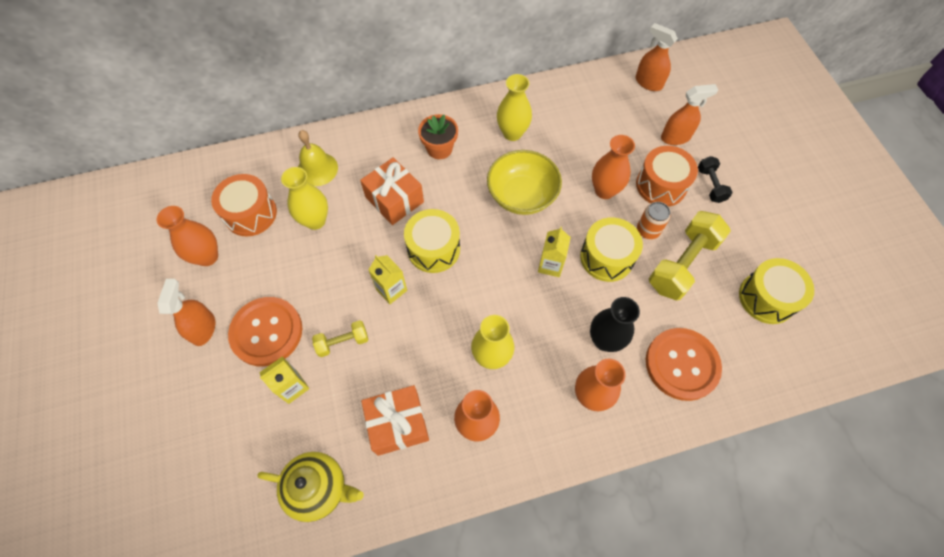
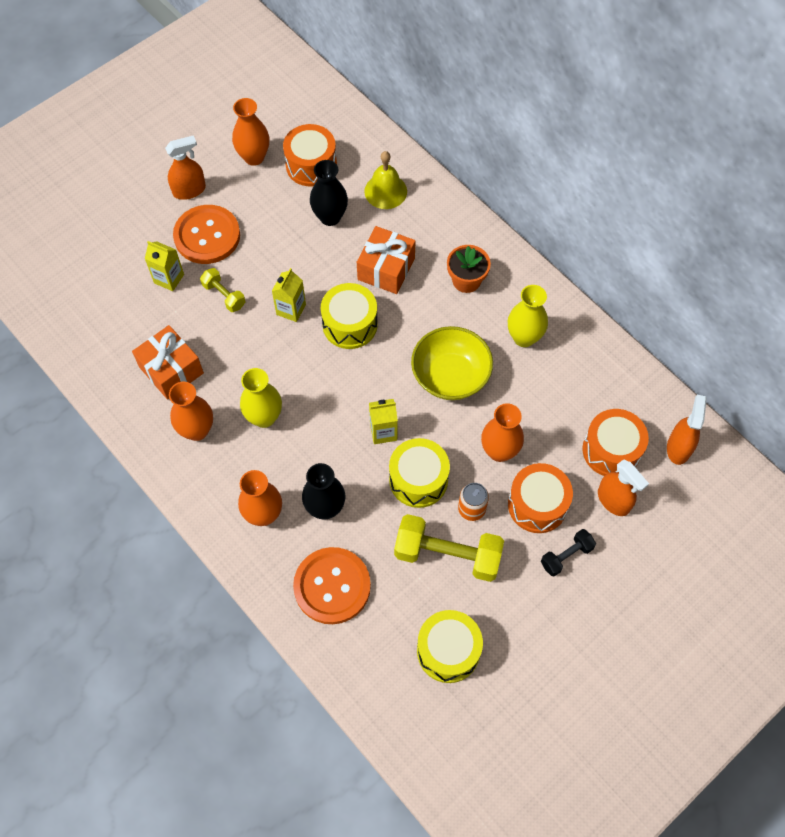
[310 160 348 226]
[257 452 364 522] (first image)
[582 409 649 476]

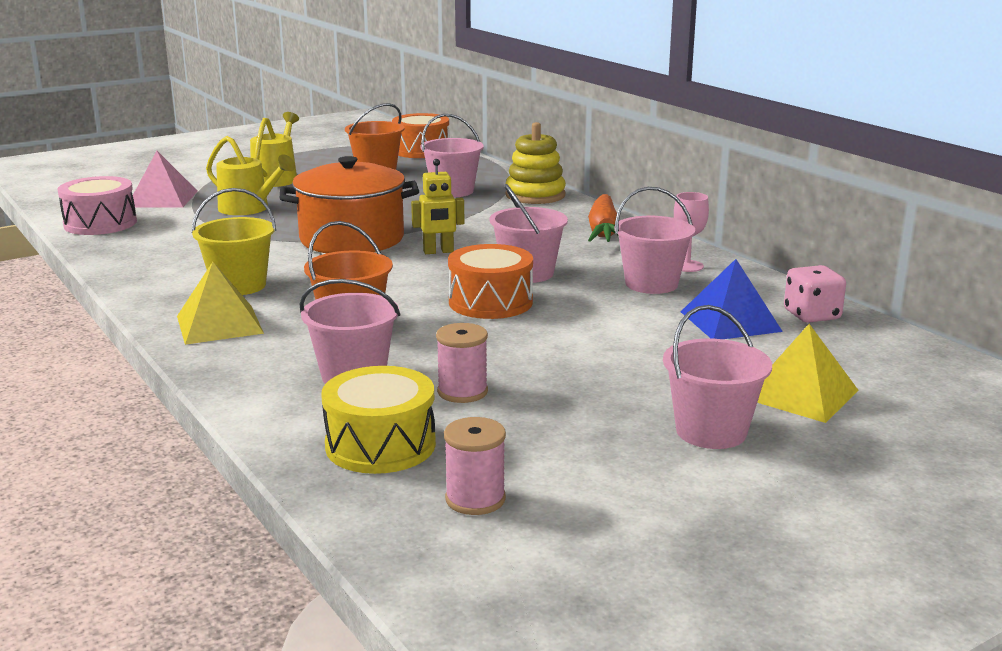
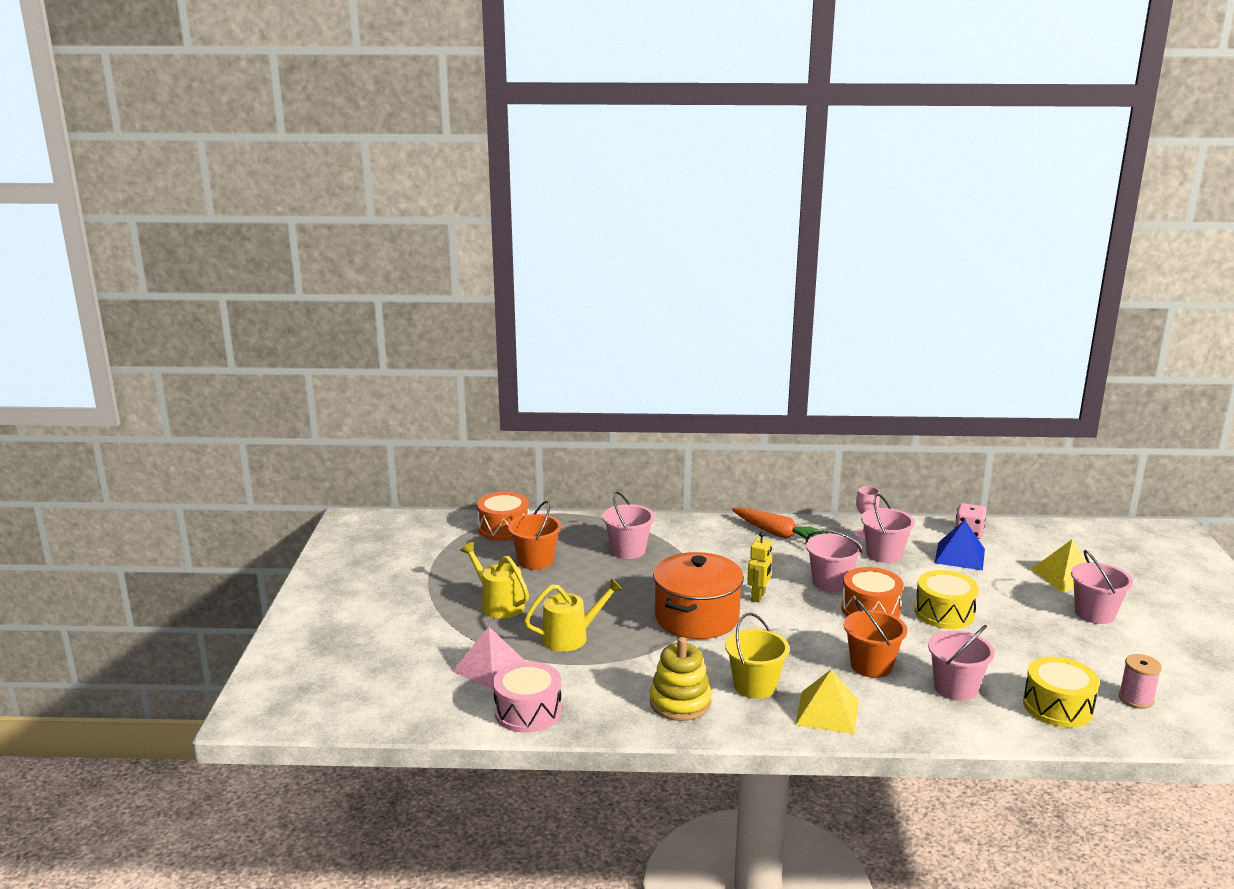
[650 637 712 721]
[436 323 488 403] (first image)
[915 570 979 629]

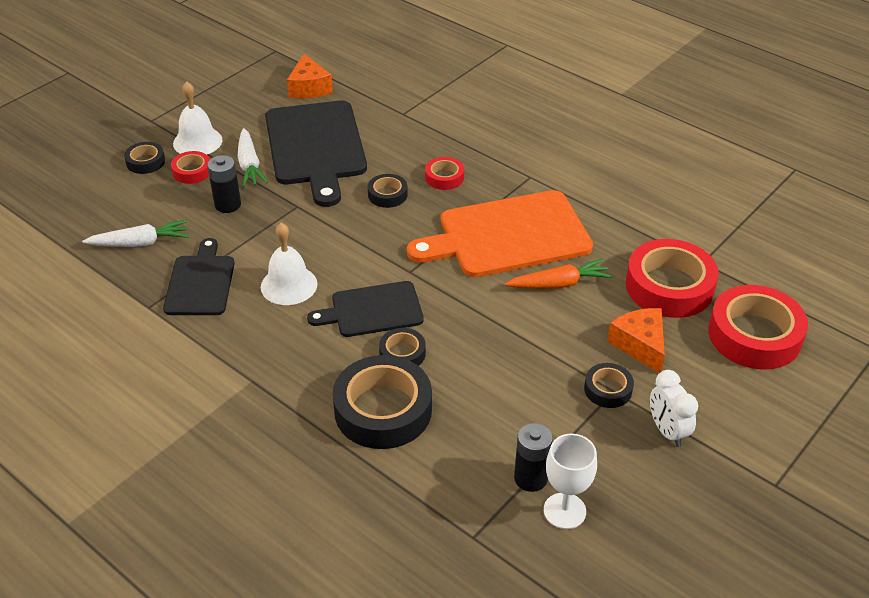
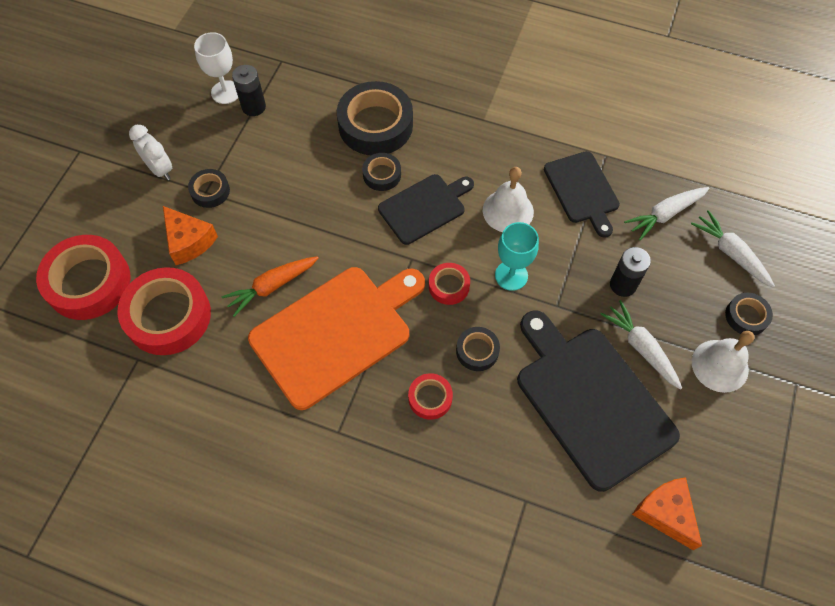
[429 263 470 305]
[691 210 775 288]
[495 222 539 291]

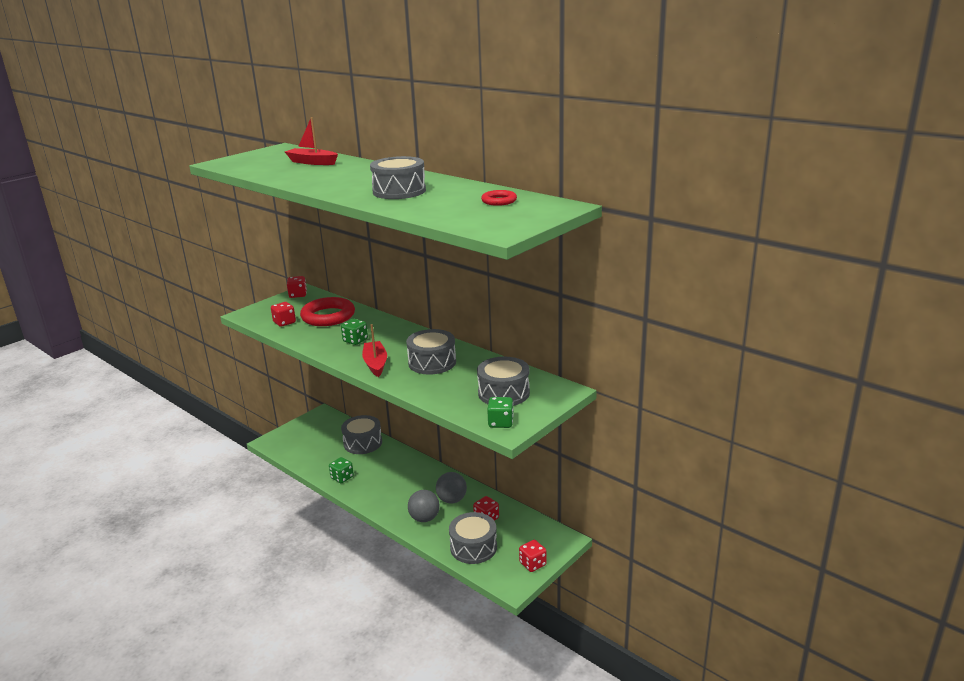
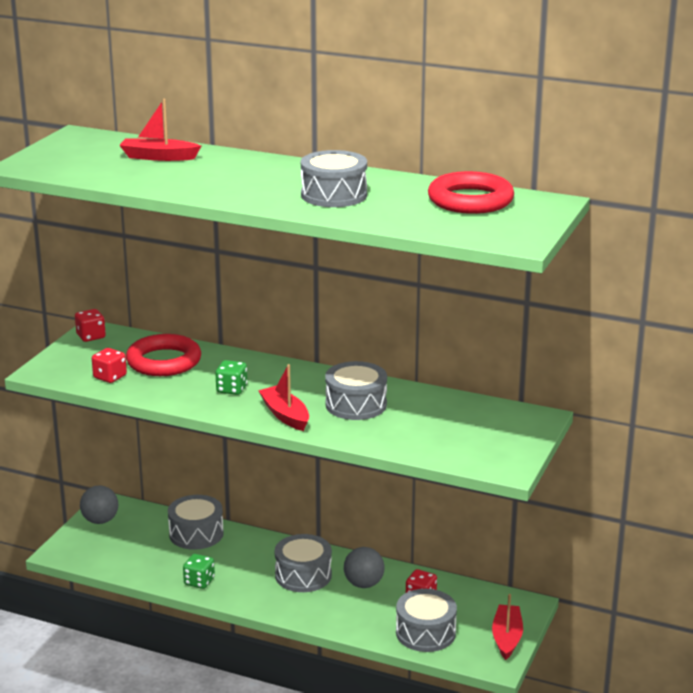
[428 171 514 214]
[275 534 332 592]
[487 397 514 428] (first image)
[80 485 118 524]
[492 594 523 660]

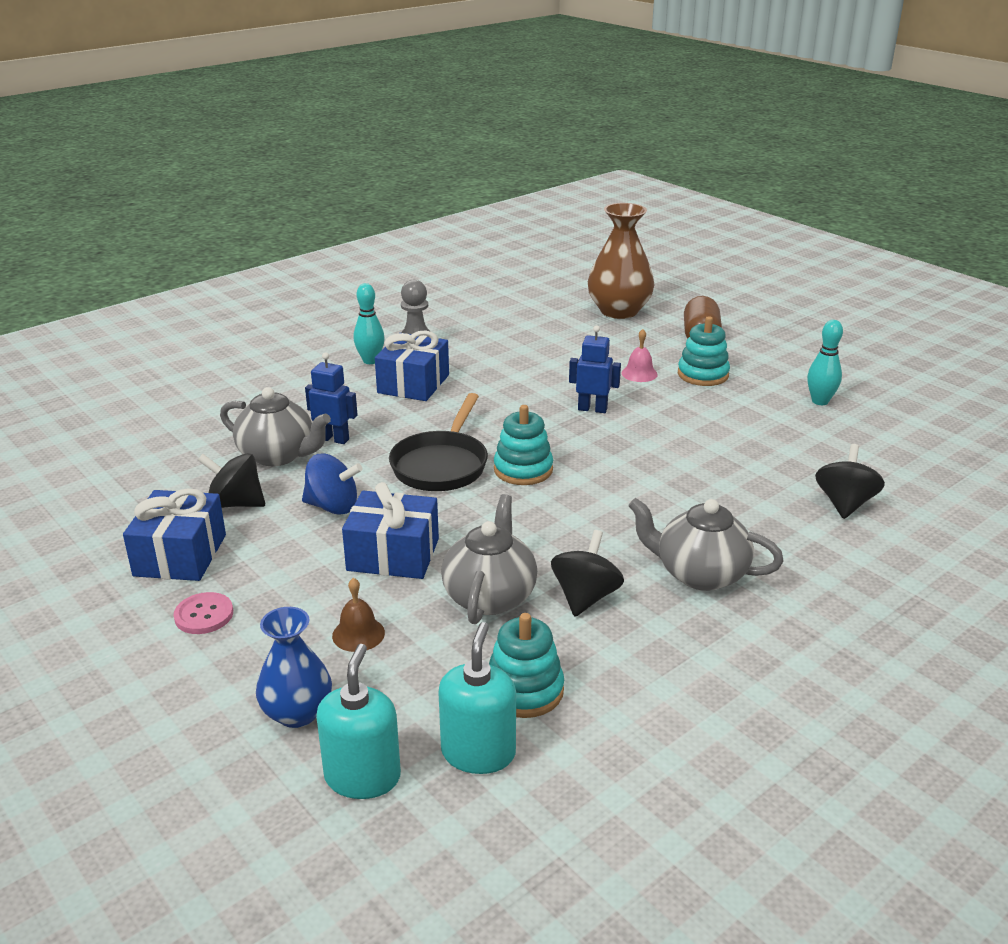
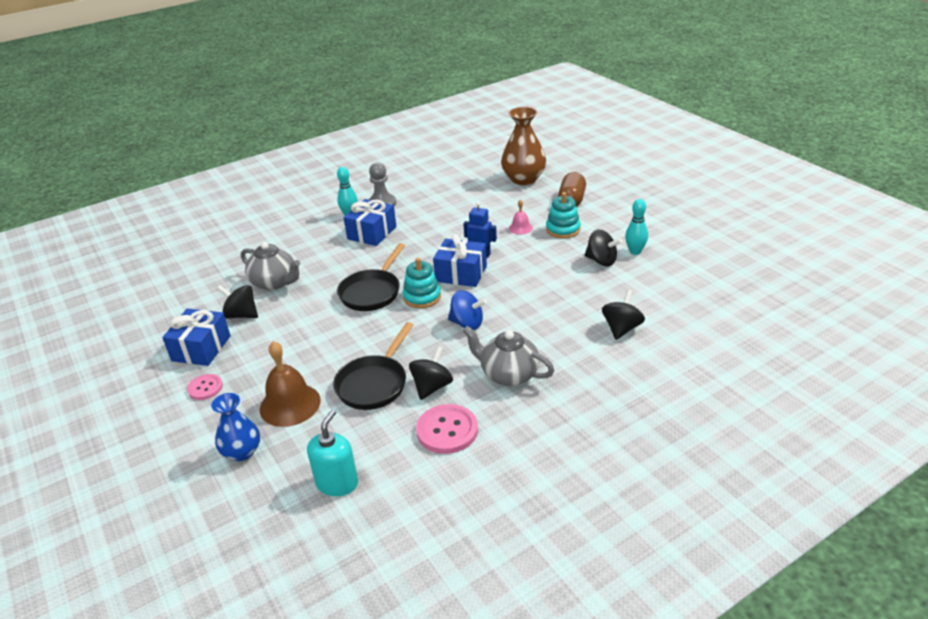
[305 352 358 444] (first image)
[448 290 487 330]
[433 234 487 287]
[333 322 413 410]
[260 341 321 427]
[489 613 564 718] (first image)
[316 644 401 799] (first image)
[585 229 622 266]
[416 404 478 454]

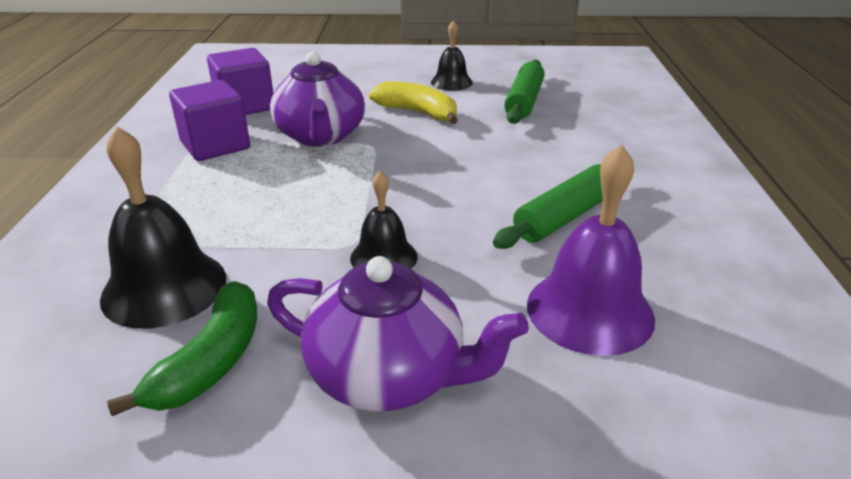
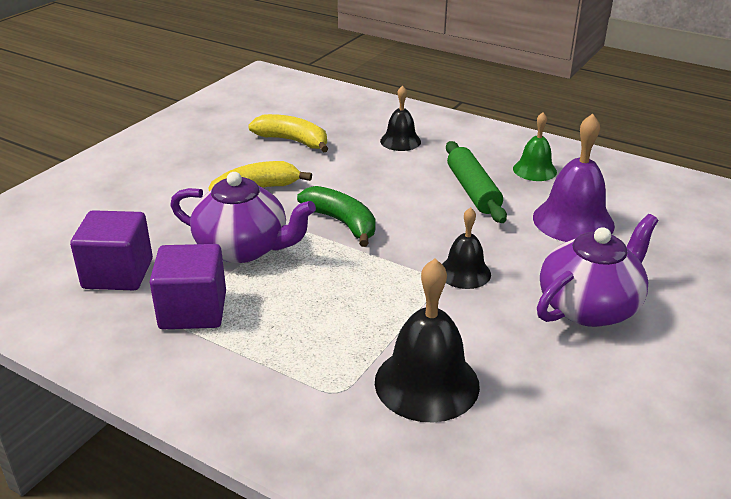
[380 85 421 151]
[248 114 328 152]
[297 186 376 247]
[513 112 557 181]

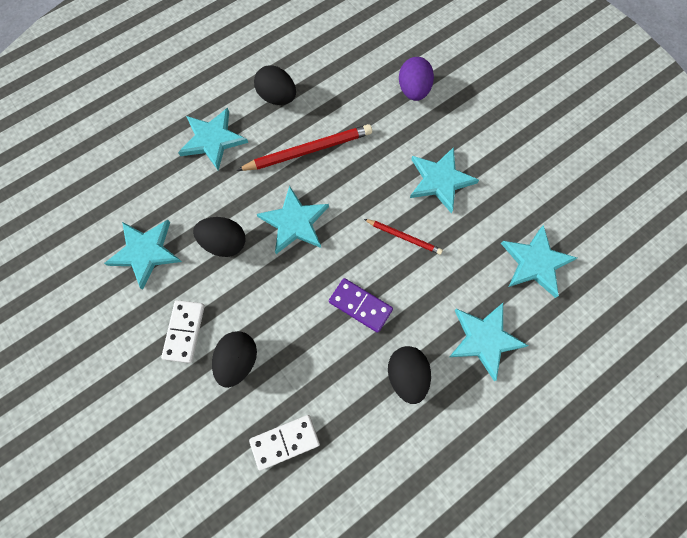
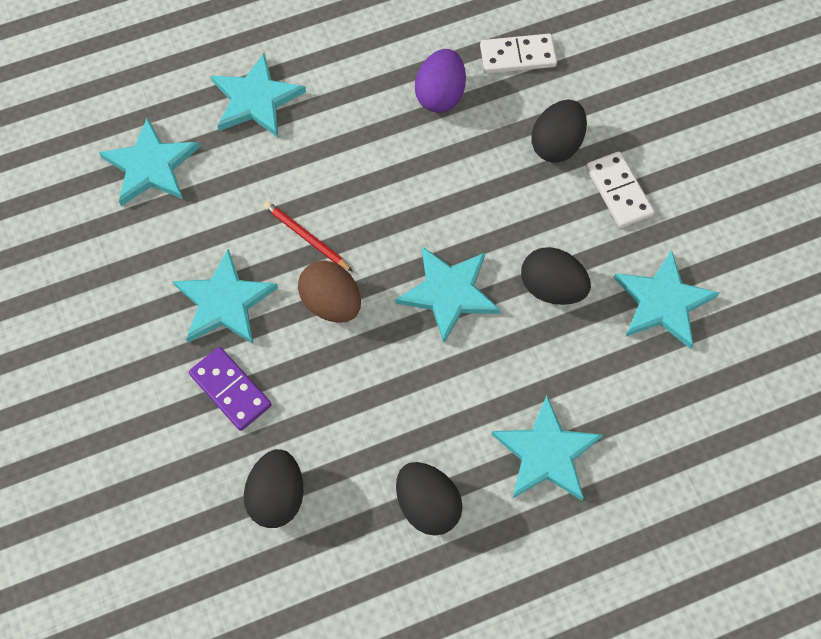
[415 49 466 113]
[237 124 372 171] (first image)
[189 347 272 431]
[586 151 654 228]
[244 449 304 528]
[298 260 361 323]

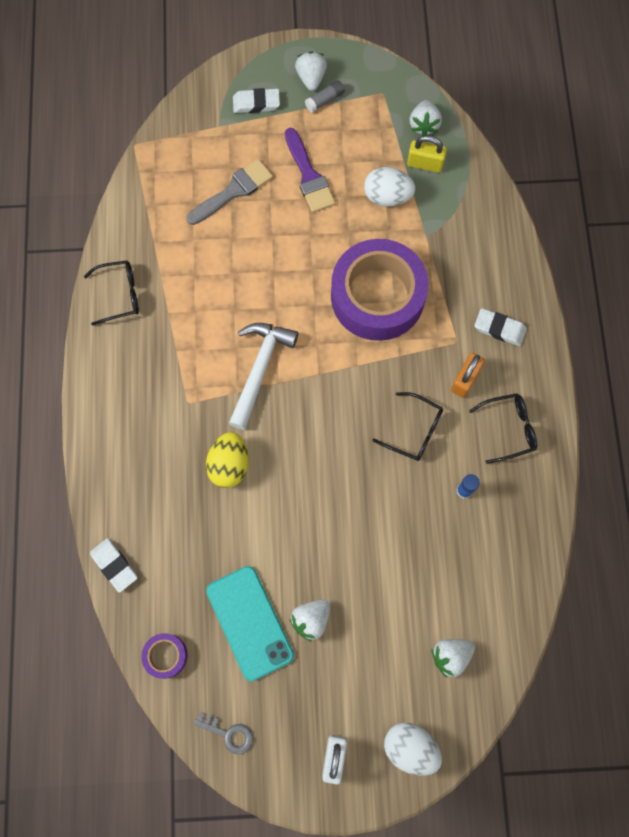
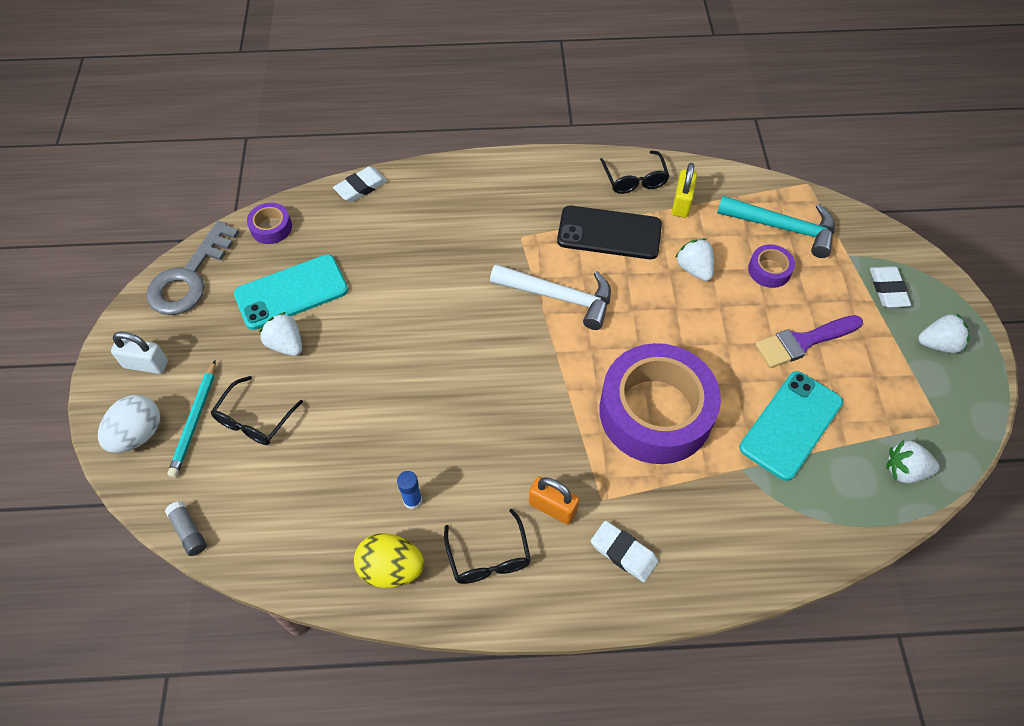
[165 501 207 556]
[672 163 697 218]
[748 244 795 288]
[740 371 843 481]
[591 521 658 582]
[210 376 303 445]
[354 533 424 588]
[675 238 714 281]
[146 221 239 315]
[717 196 835 258]
[557 206 662 259]
[168 360 216 477]

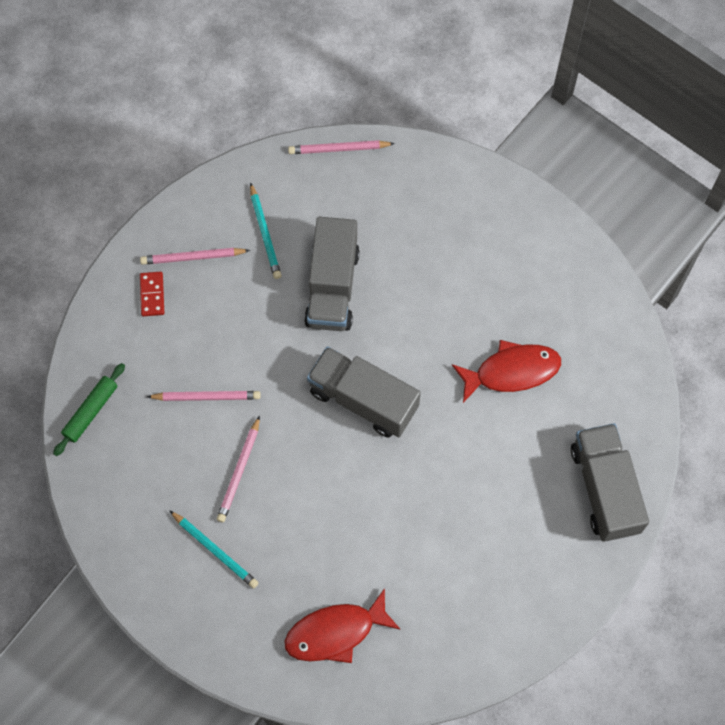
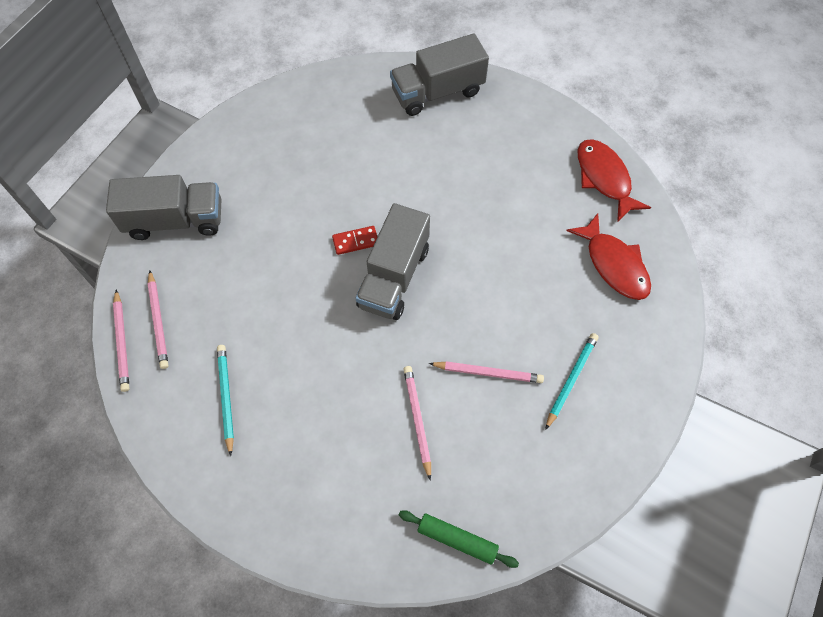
[217 345 234 456]
[106 175 221 240]
[147 270 169 369]
[332 226 377 255]
[578 139 651 222]

